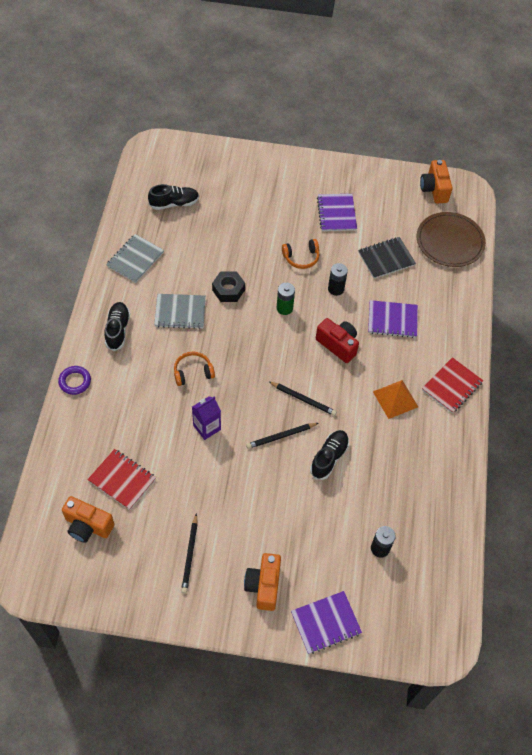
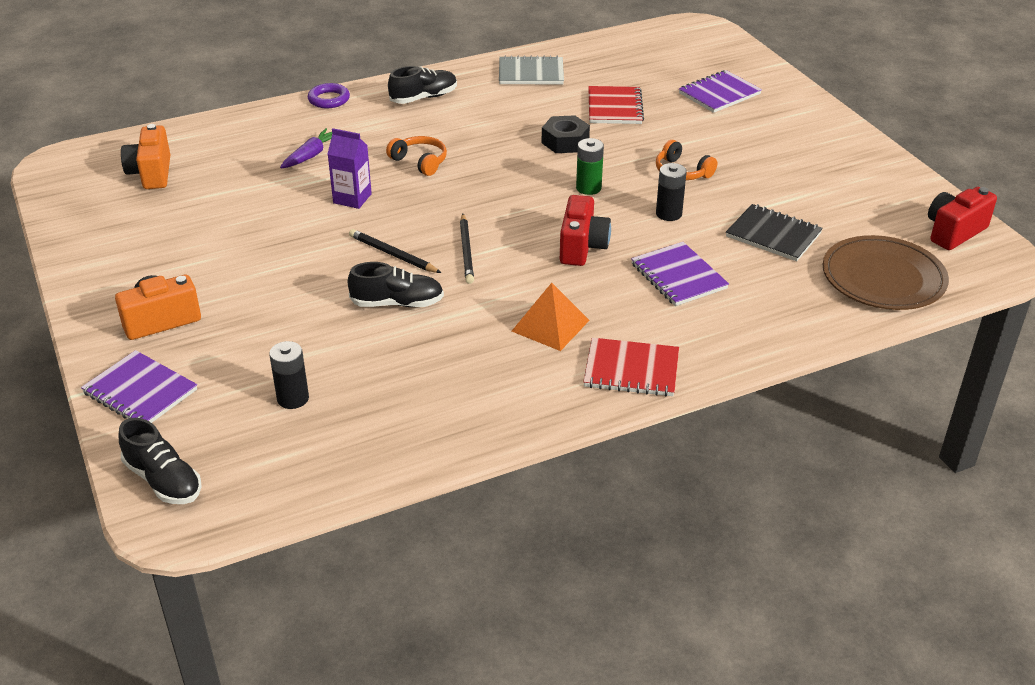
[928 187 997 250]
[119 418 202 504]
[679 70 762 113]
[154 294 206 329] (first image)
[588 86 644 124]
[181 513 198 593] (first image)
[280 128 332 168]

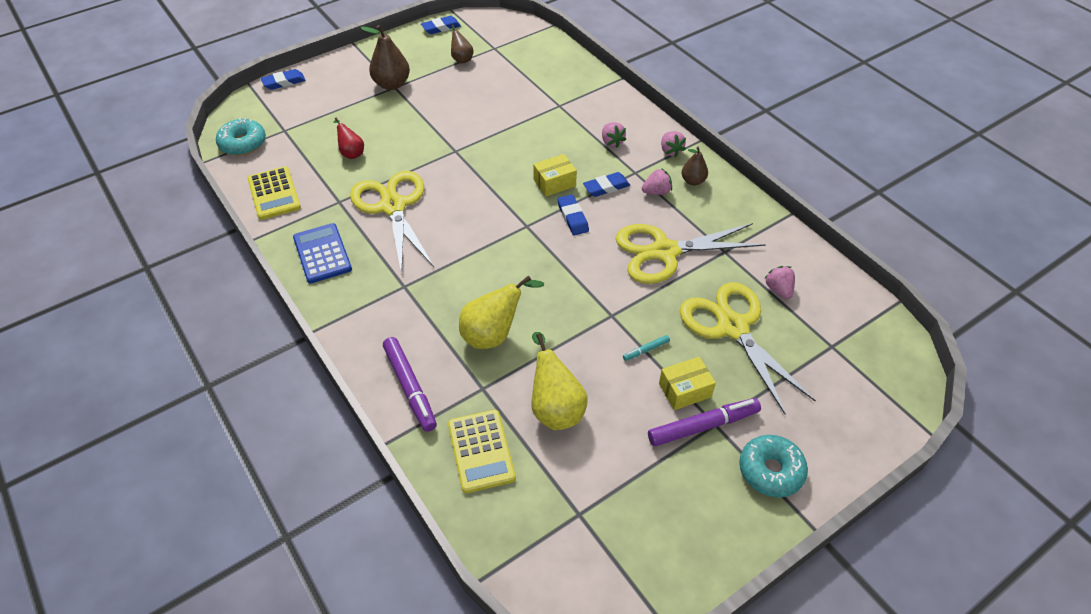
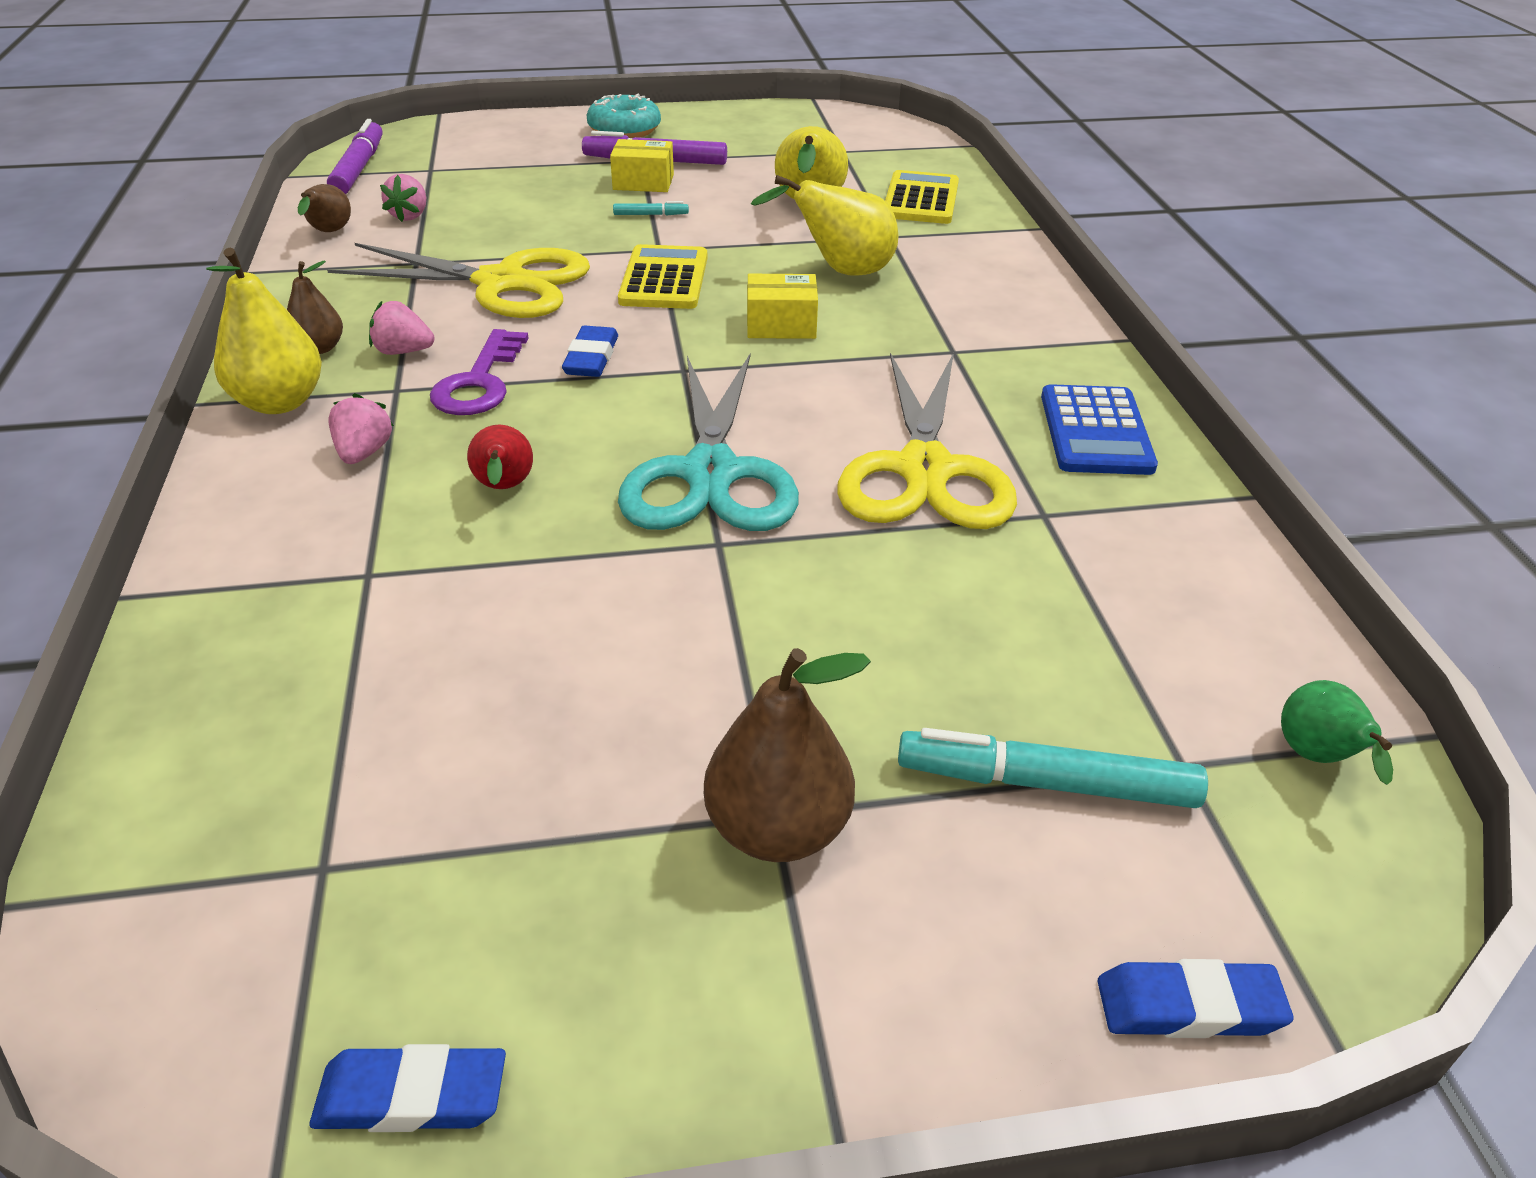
[298 184 351 232]
[467 424 533 489]
[1281 680 1393 785]
[206 248 322 414]
[747 274 818 339]
[618 244 707 309]
[430 329 528 415]
[680 282 816 415] (first image)
[327 119 383 194]
[618 354 799 531]
[898 728 1208 808]

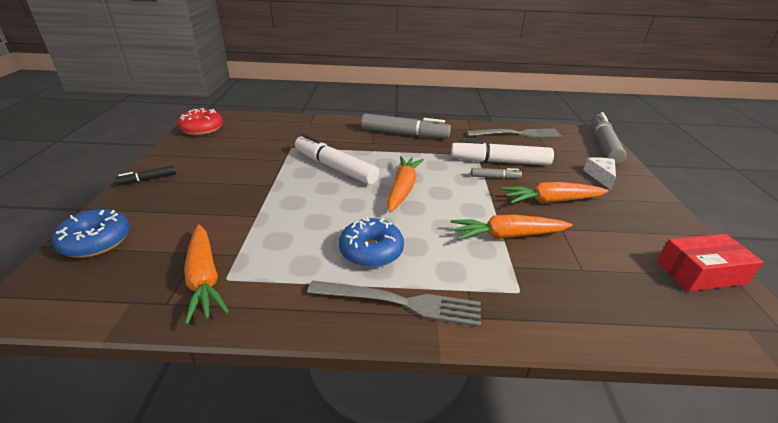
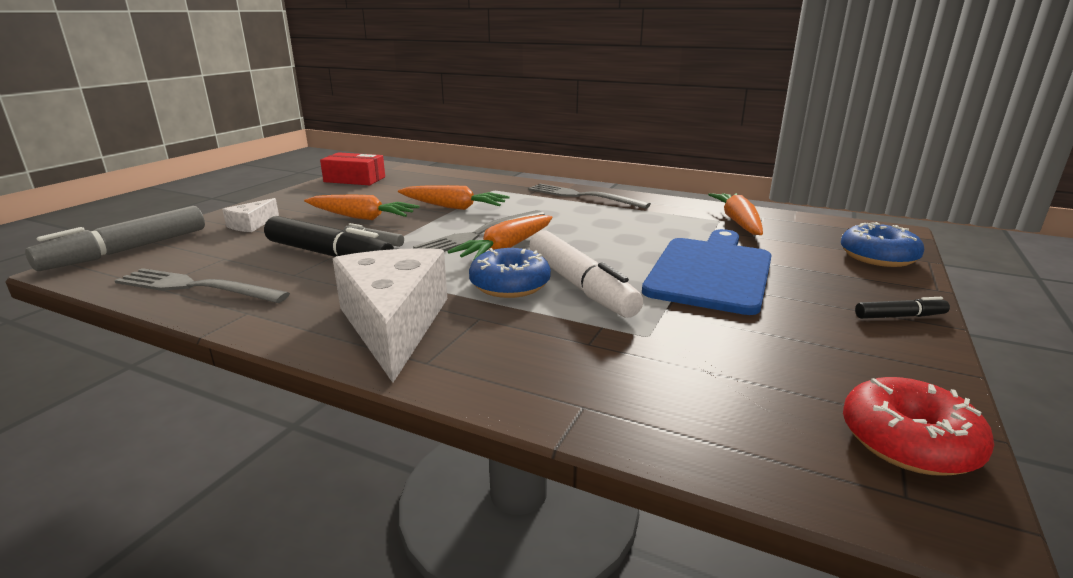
[333 248 447 383]
[264 216 394 257]
[469 248 551 298]
[413 210 545 252]
[642 229 772 315]

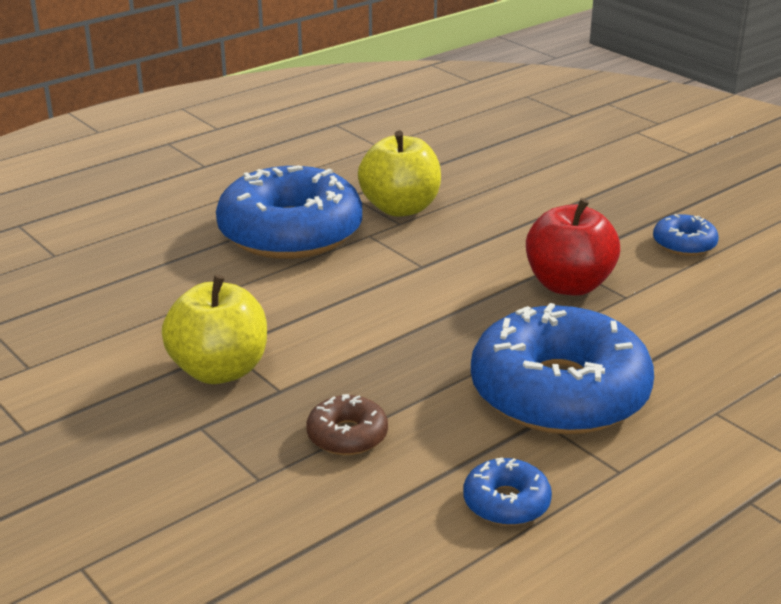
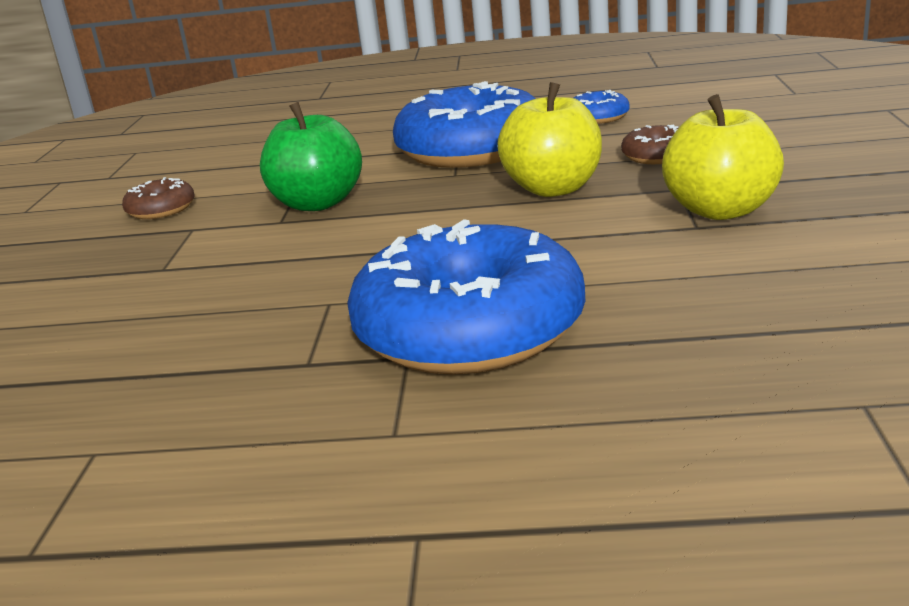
[497 82 602 197]
[260 102 362 211]
[122 177 195 219]

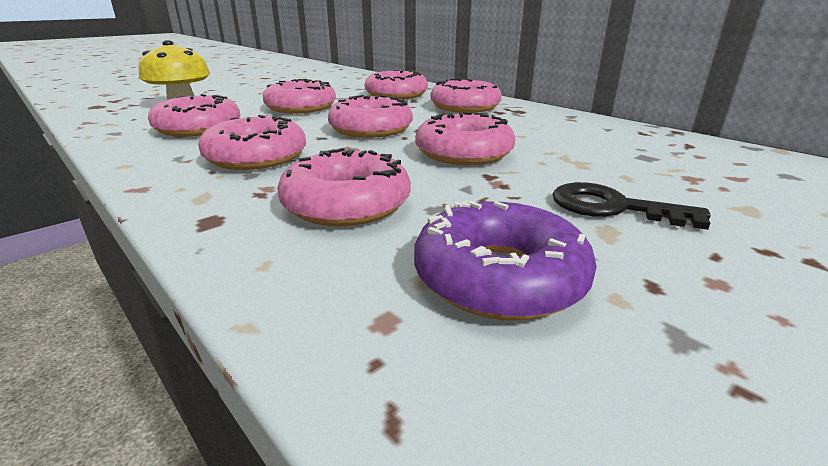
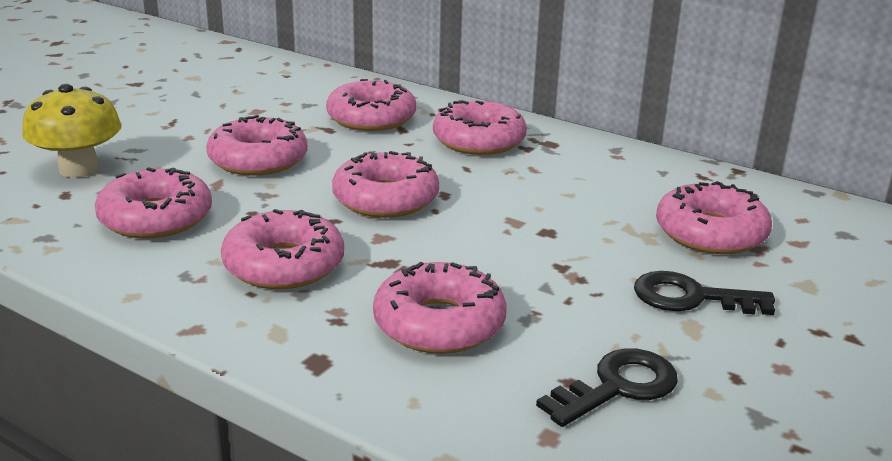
[656 181 772 254]
[536 348 678 427]

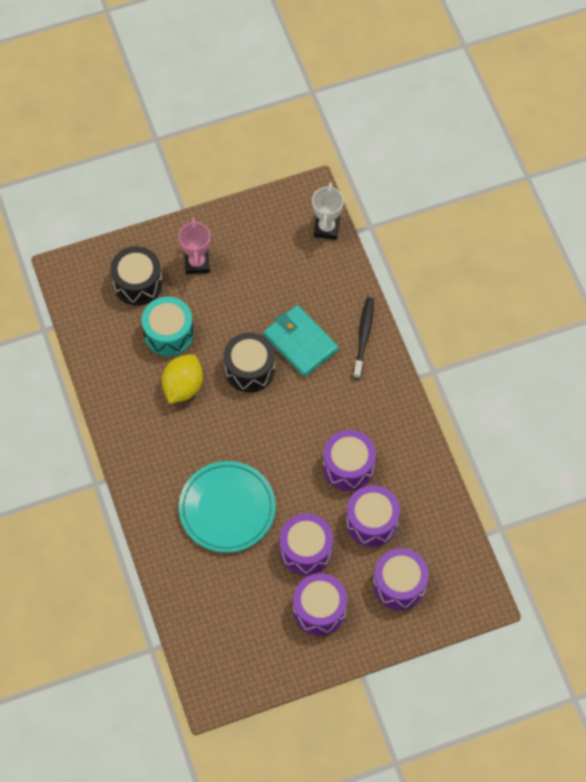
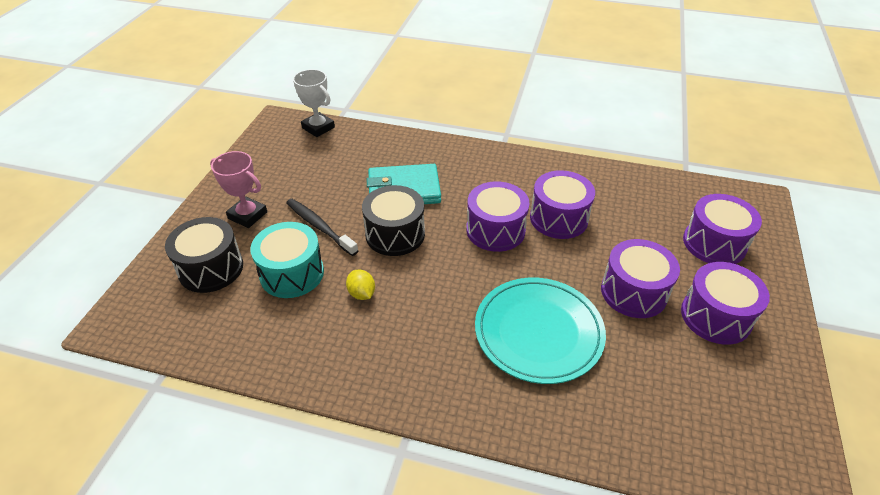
[286 199 358 256]
[346 270 375 300]
[466 181 529 252]

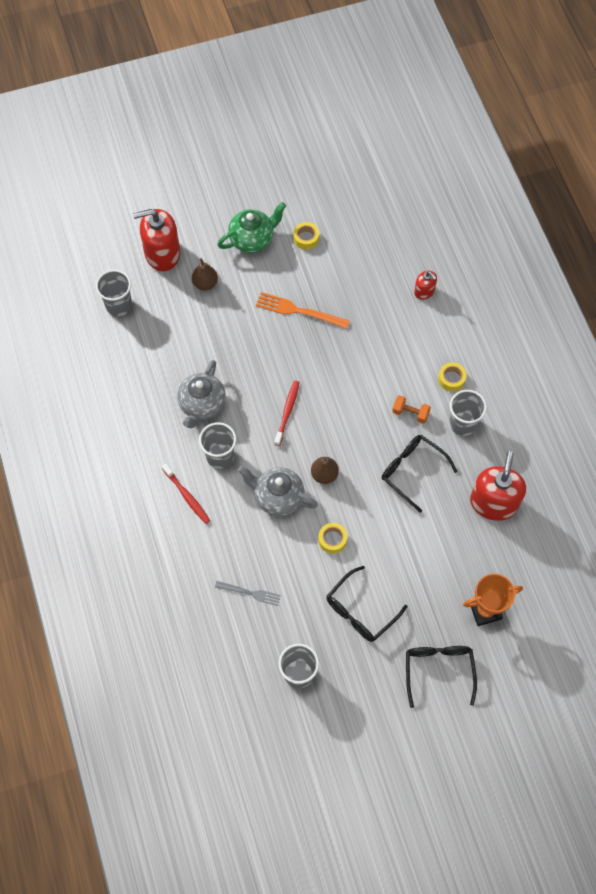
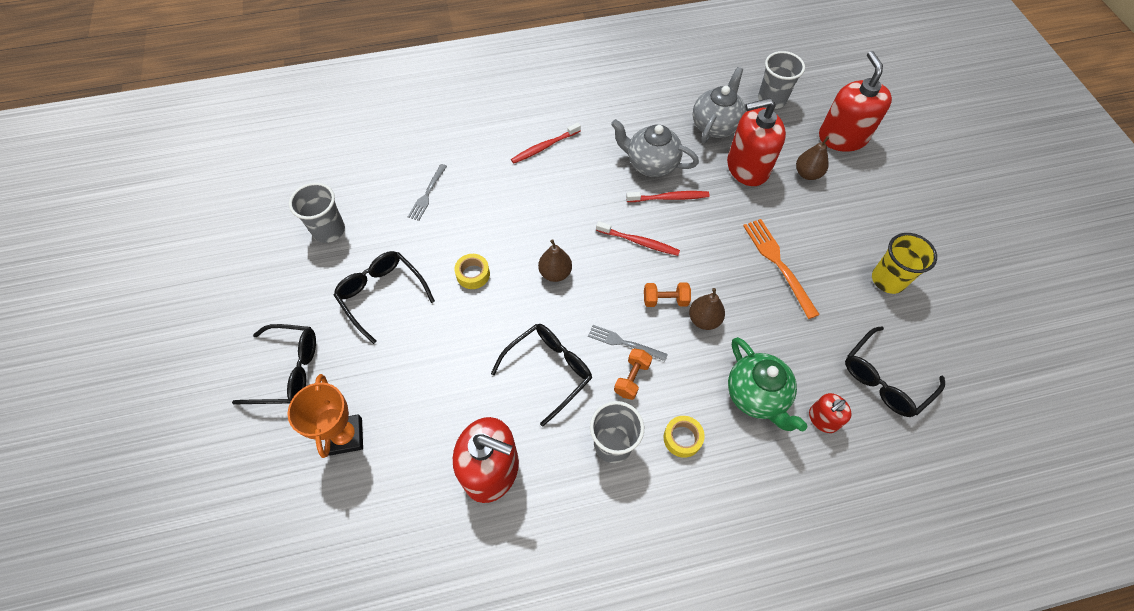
[728 337 808 431]
[872 233 937 294]
[743 219 820 319]
[199 422 236 469] (first image)
[693 67 746 143]
[727 98 786 186]
[626 191 709 202]
[644 282 691 307]
[689 288 725 330]
[588 325 668 361]
[845 326 945 417]

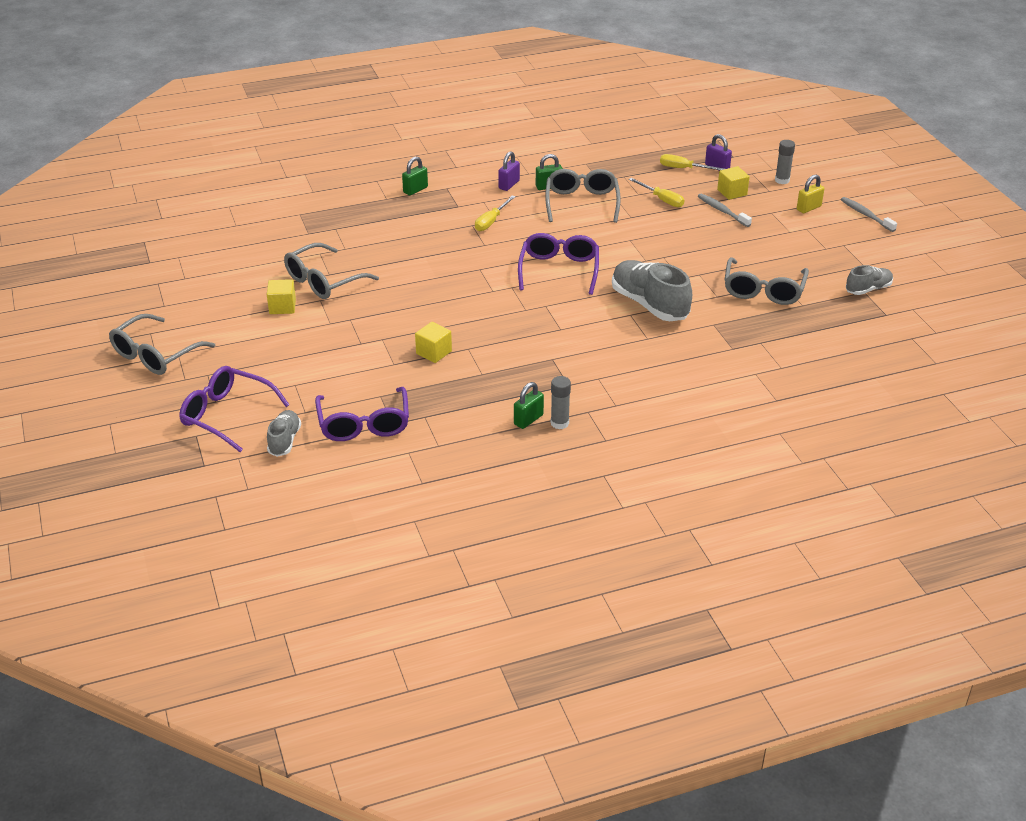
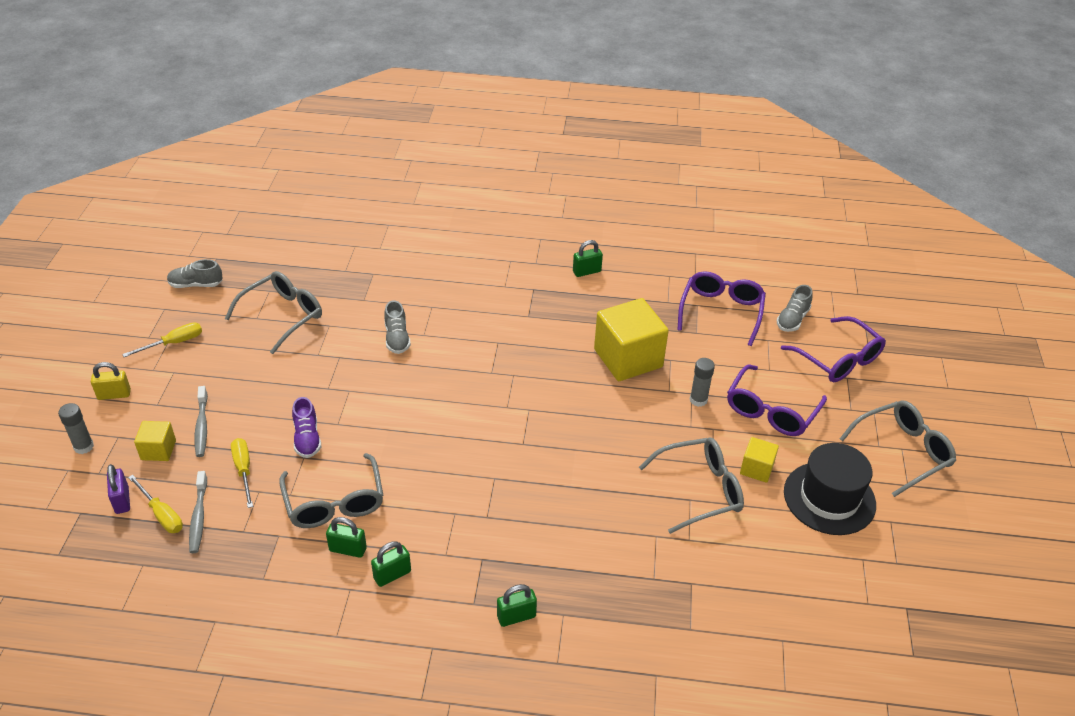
[371 541 411 587]
[279 453 383 528]
[122 322 202 357]
[189 471 207 553]
[727 365 827 436]
[384 300 411 354]
[594 298 669 381]
[690 358 715 407]
[292 397 321 458]
[784 443 876 535]

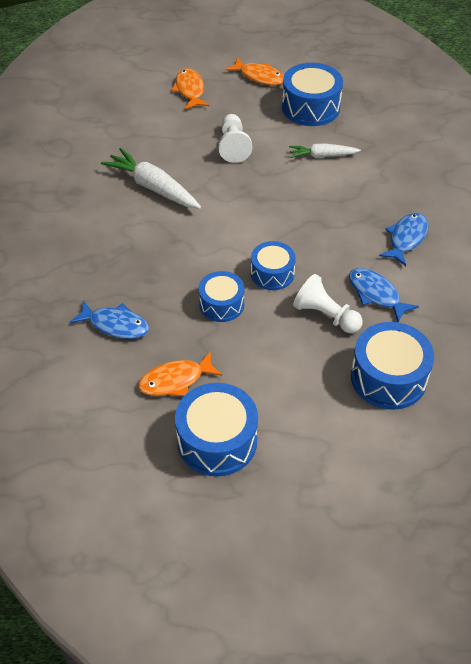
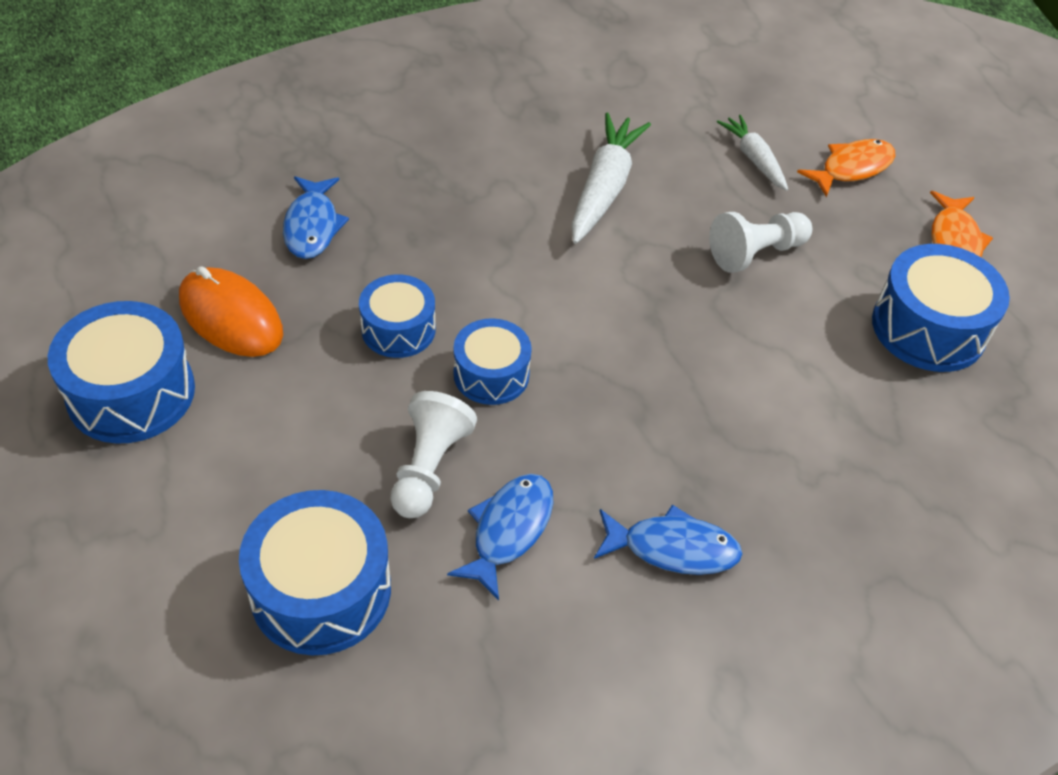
[717 115 788 191]
[179 266 283 357]

